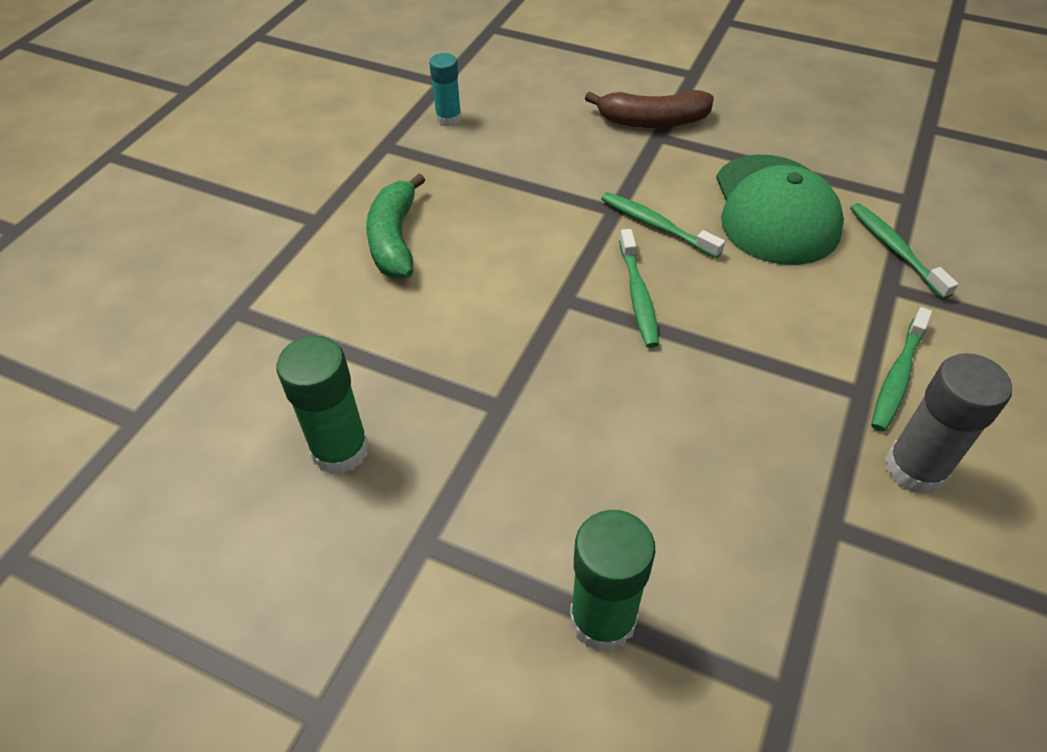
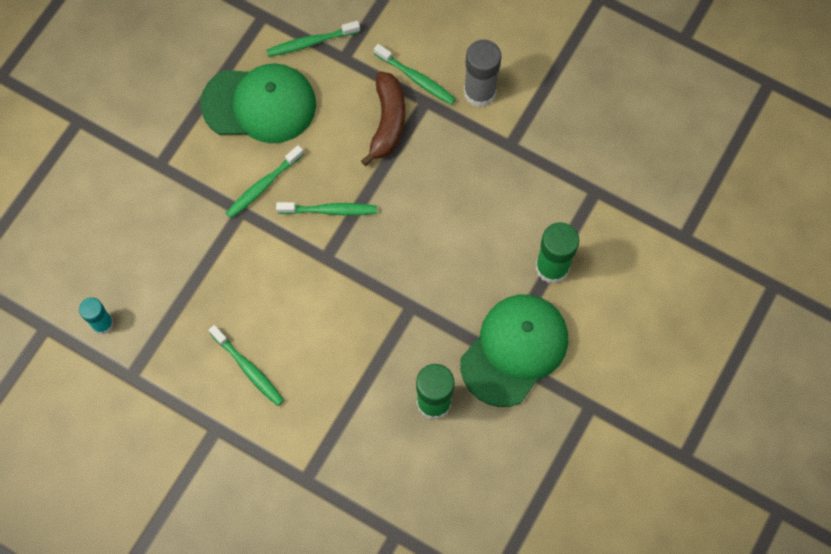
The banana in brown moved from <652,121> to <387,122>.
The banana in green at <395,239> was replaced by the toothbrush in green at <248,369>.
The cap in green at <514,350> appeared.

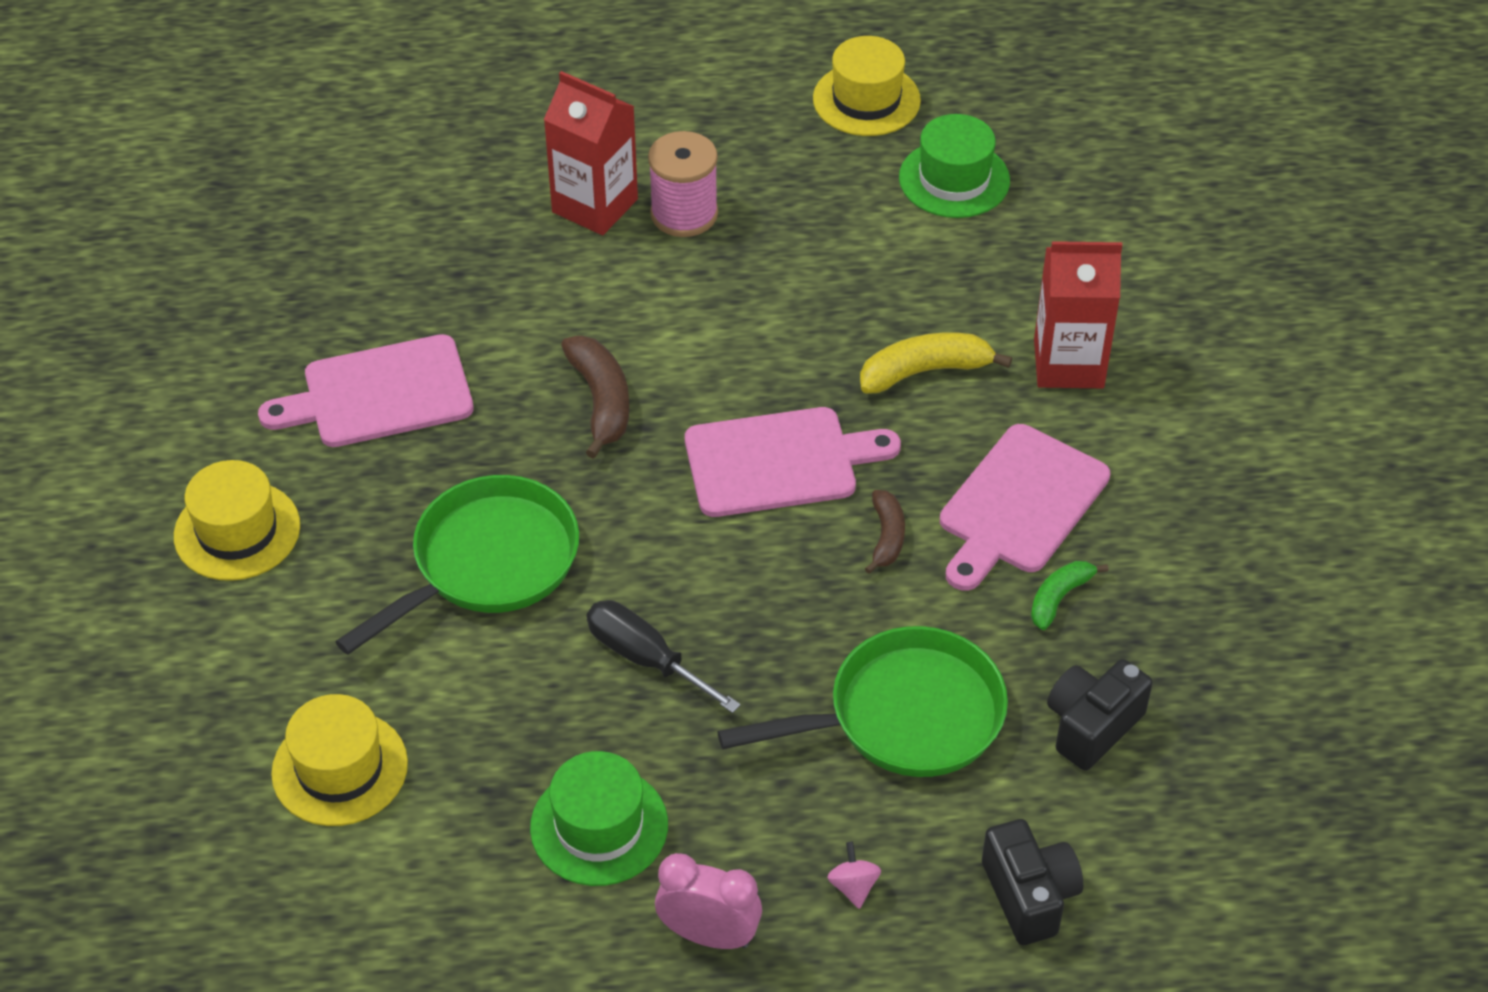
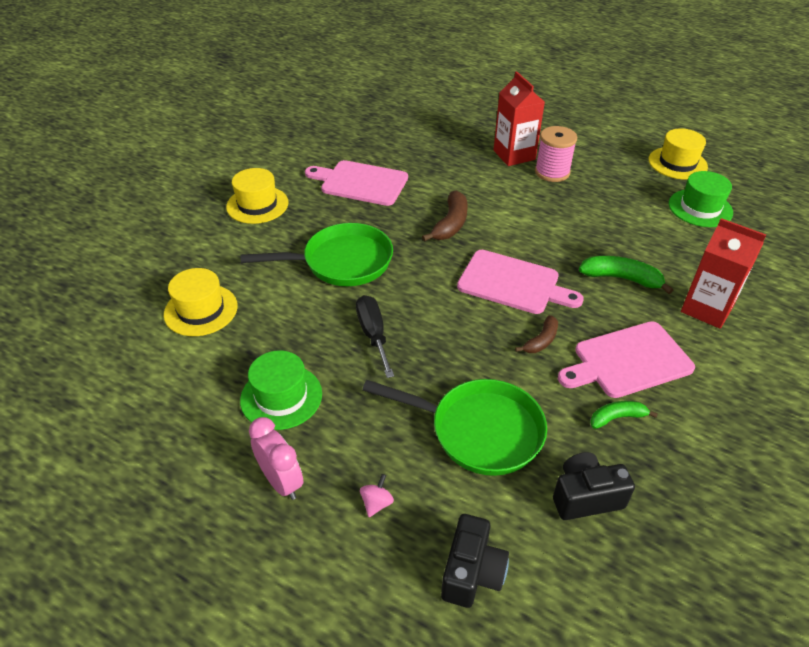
The banana in yellow at <925,371> became the banana in green at <621,278>.

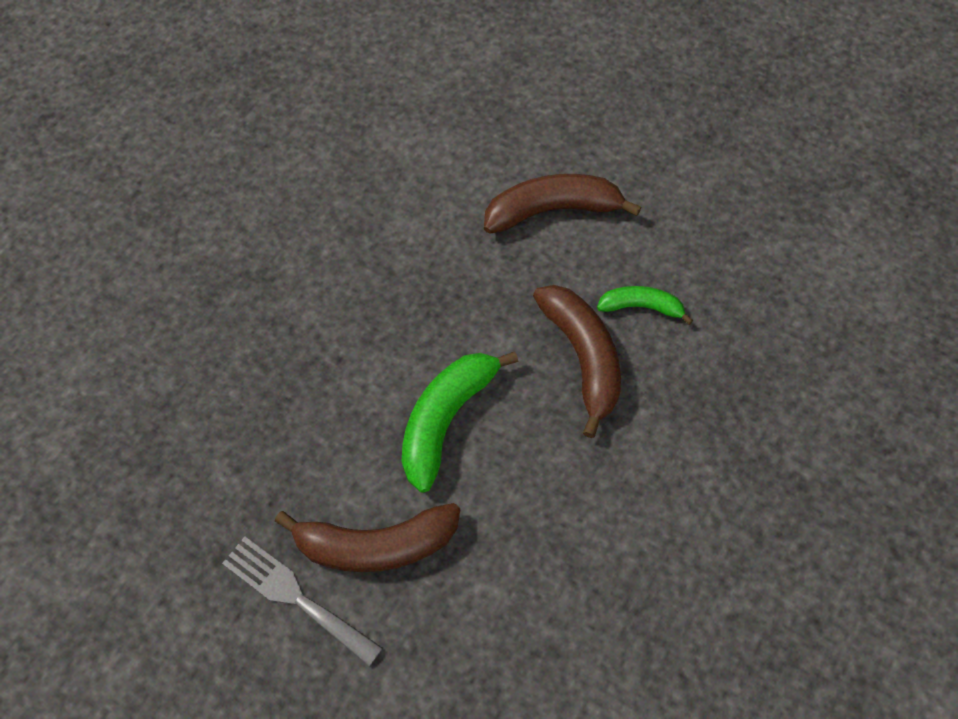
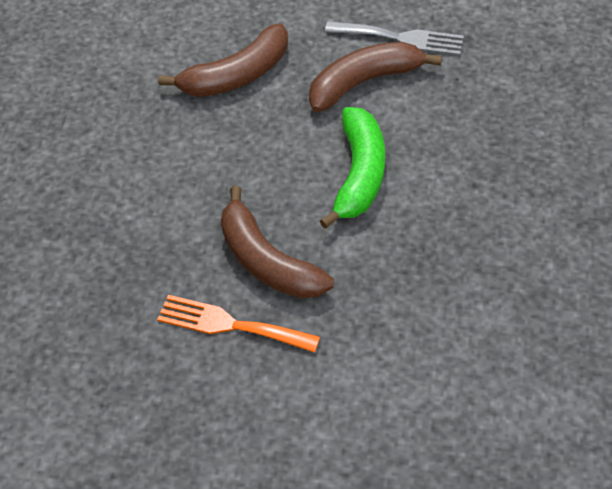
The banana in brown moved from <552,210> to <236,75>.
The banana in green at <641,307> was replaced by the fork in orange at <230,325>.

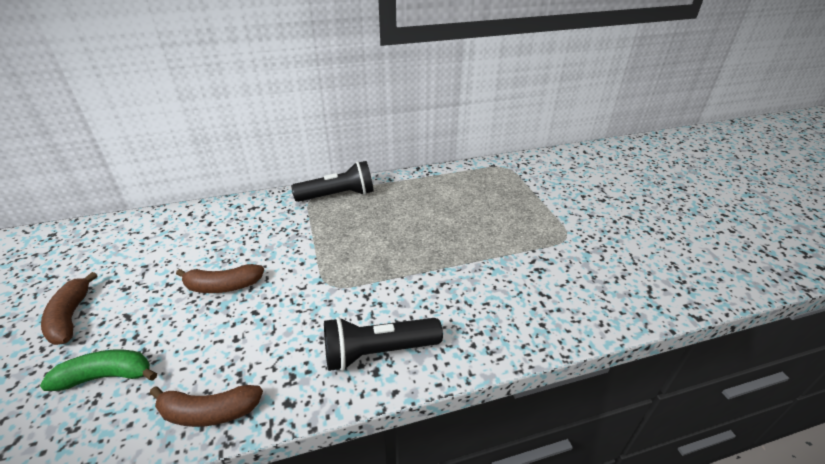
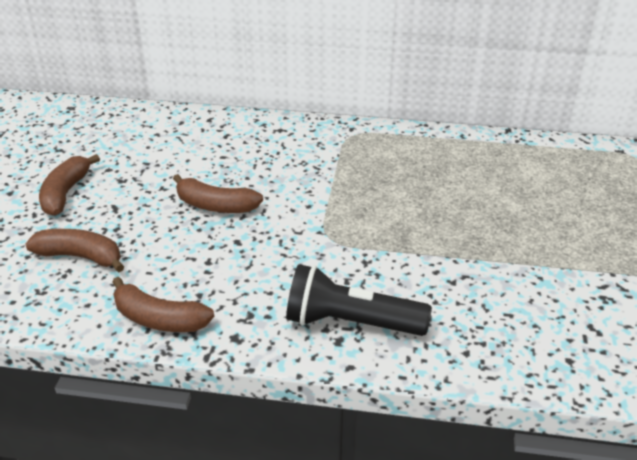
The flashlight in black at <338,195> disappeared.
The banana in green at <107,376> became the banana in brown at <81,257>.

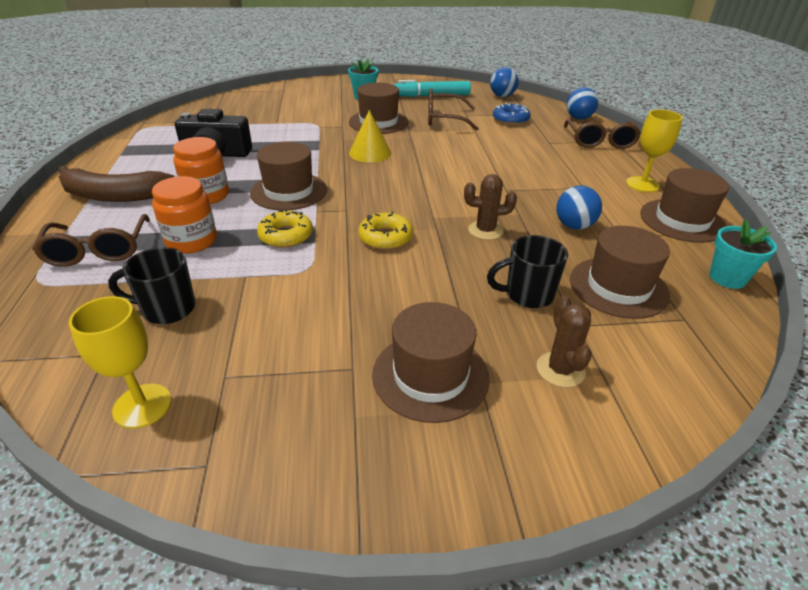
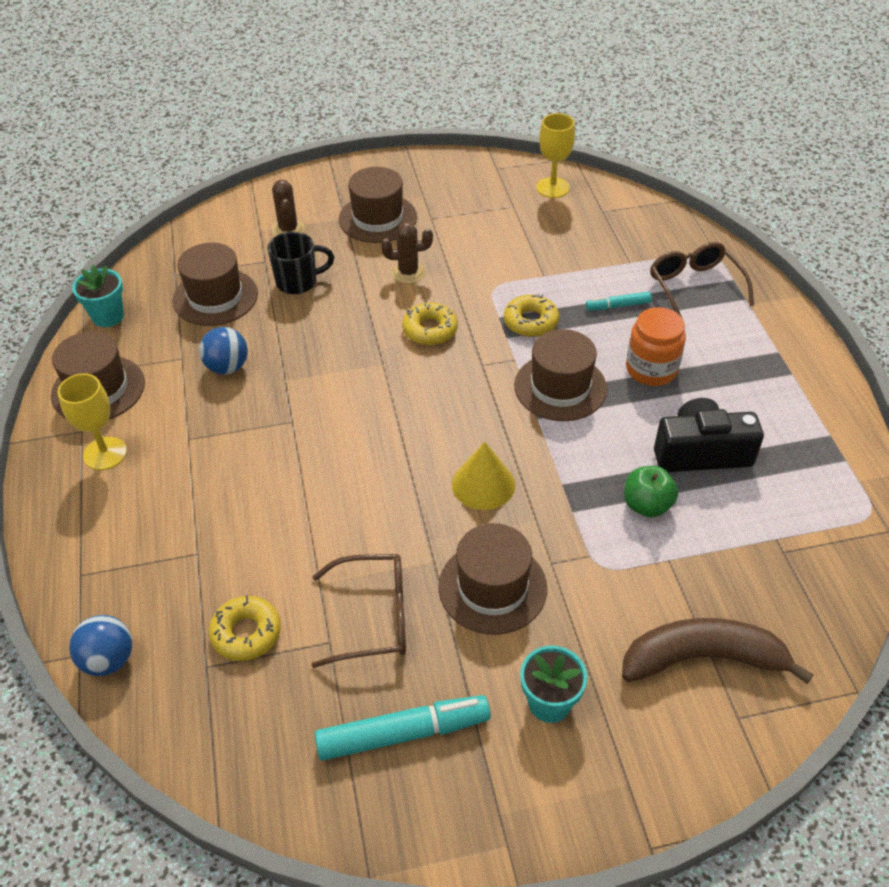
The ball in blue at <502,96> disappeared.
The donut in blue at <510,119> became the donut in yellow at <246,633>.
The glasses in brown at <600,141> disappeared.
The banana in brown moved from <114,196> to <703,658>.
The cactus in brown moved from <485,230> to <408,272>.
The jar in orange at <191,241> was replaced by the marker in turquoise at <618,306>.
The mug in black at <167,309> disappeared.
The apple in green at <647,505> appeared.

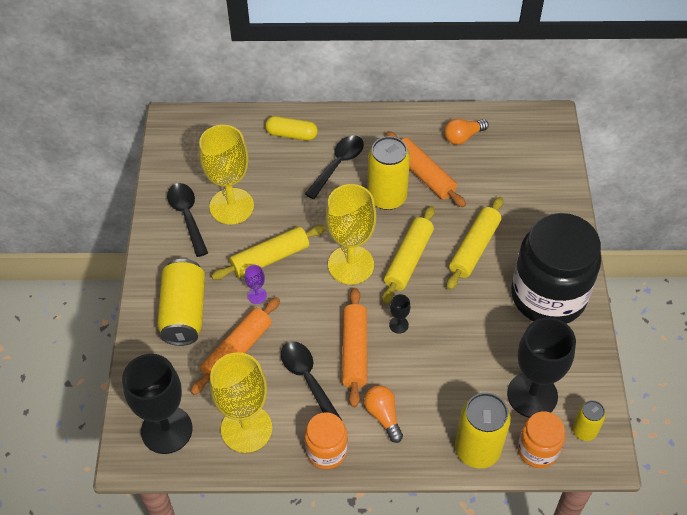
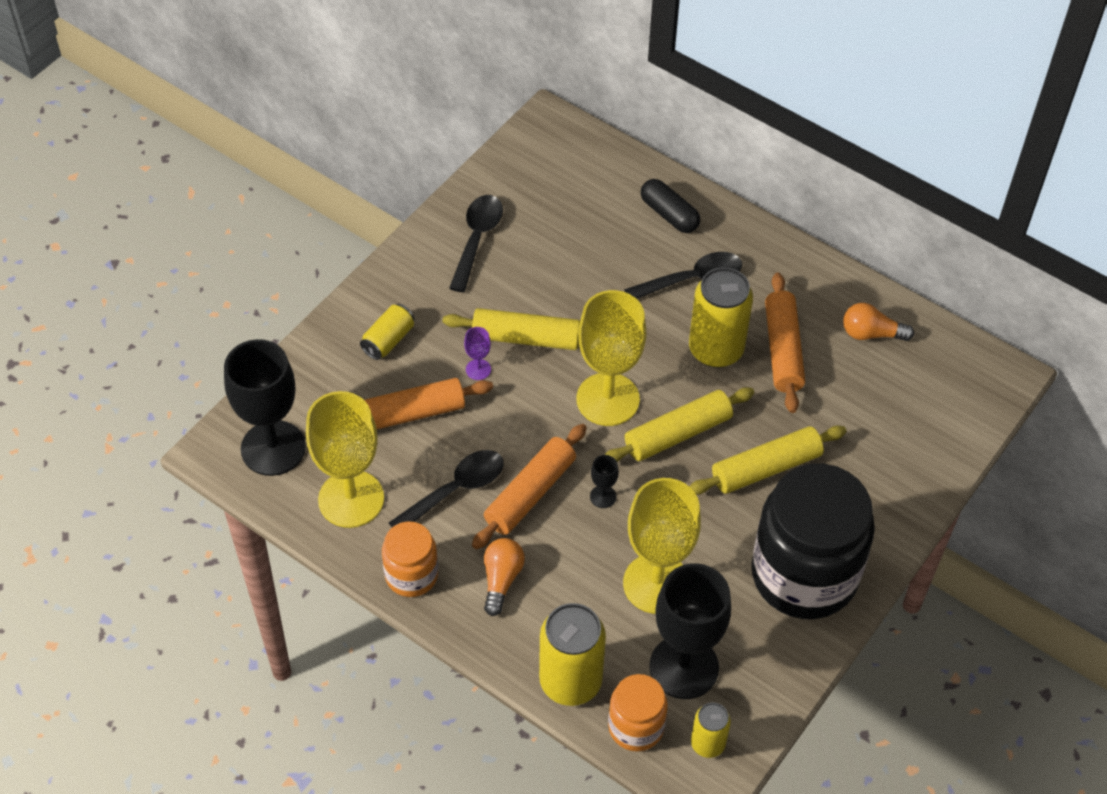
The capsule in yellow at <292,134> became the capsule in black at <669,214>.
The goblet in yellow moved from <231,206> to <656,583>.
The can in yellow at <184,312> changed to 0.55 times the size.
The spoon in black at <307,379> turned 45 degrees clockwise.

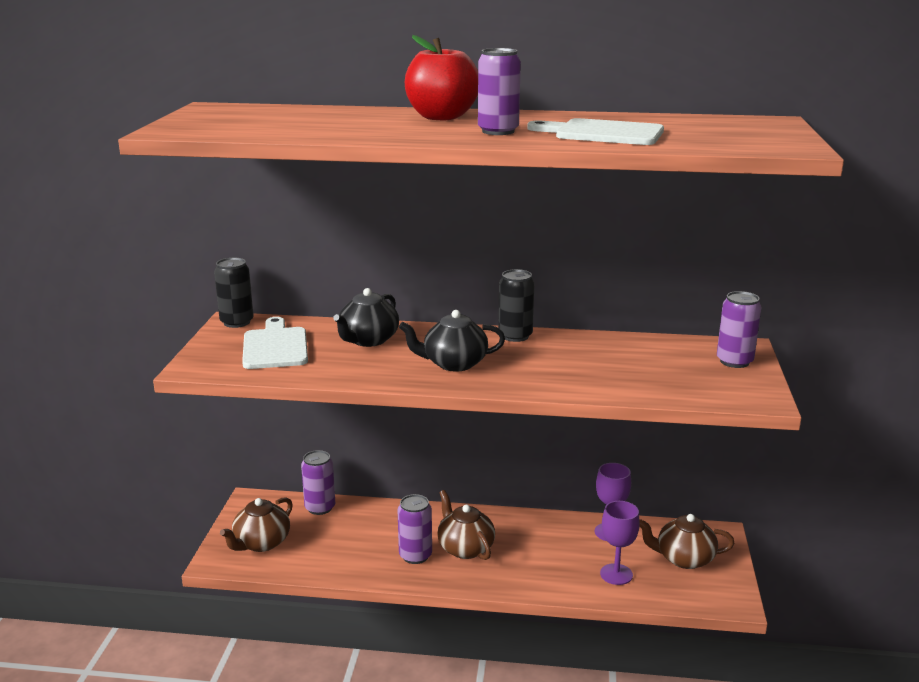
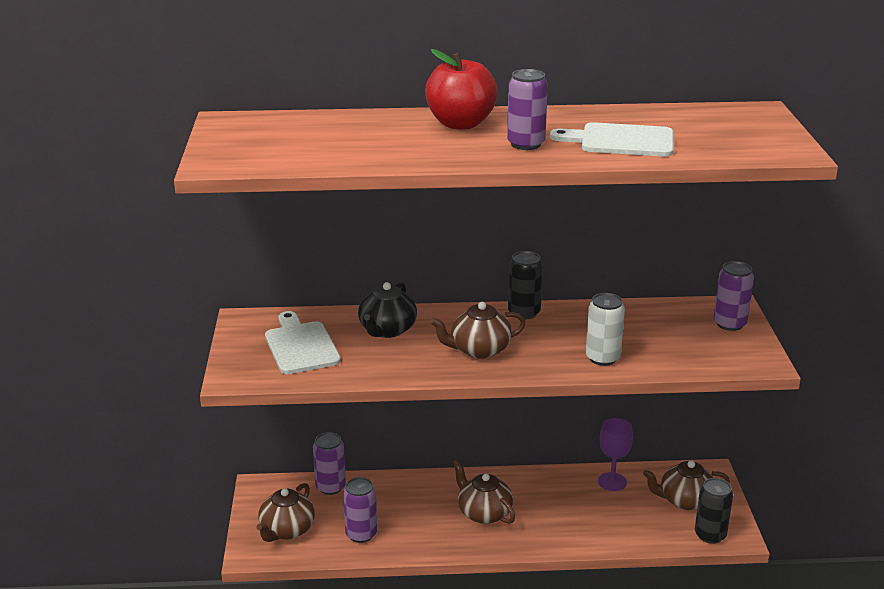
The can in black moved from <237,322> to <710,535>.
The teapot in black at <454,363> became the teapot in brown at <479,350>.
The can in purple moved from <415,556> to <361,534>.
The goblet in purple at <616,574> disappeared.
The can in white at <602,358> appeared.

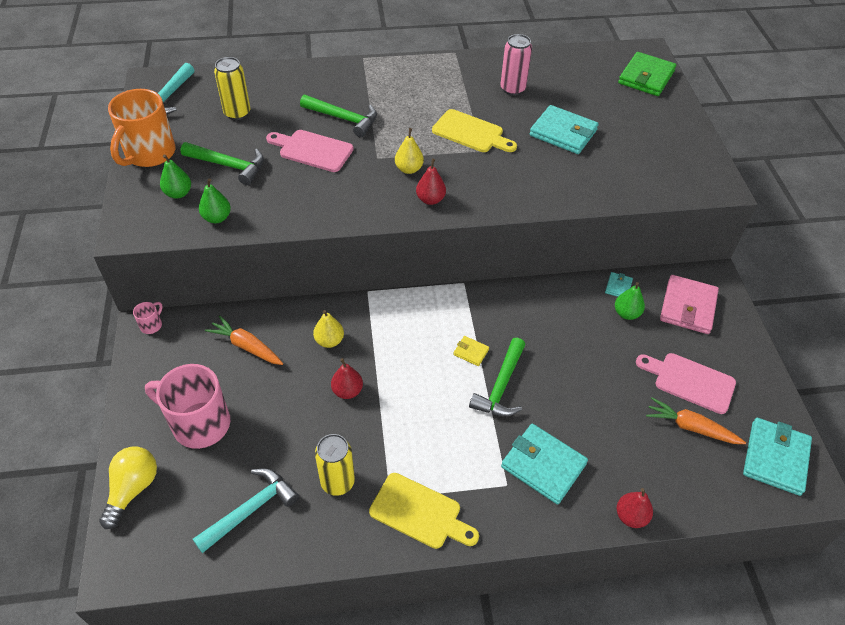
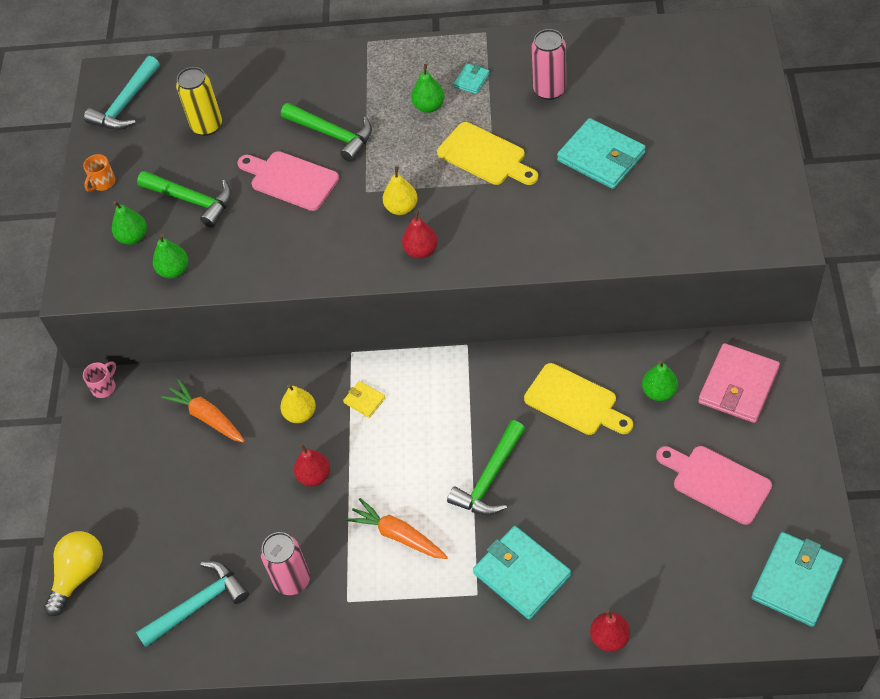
The wallet in green at <646,77> disappeared.
The mug in orange at <149,154> changed to 0.42 times the size.
The wallet in turquoise moved from <618,287> to <471,80>.
The wallet in yellow moved from <471,352> to <364,400>.
The mug in pink at <199,423> disappeared.
The carrot in orange moved from <690,427> to <397,535>.
The can in yellow at <337,482> became the can in pink at <292,580>.
The cutting board in yellow moved from <419,513> to <575,402>.
The pear in green at <429,106> appeared.

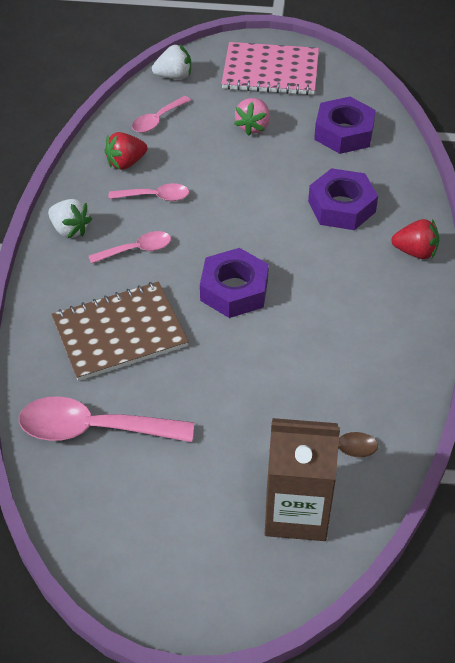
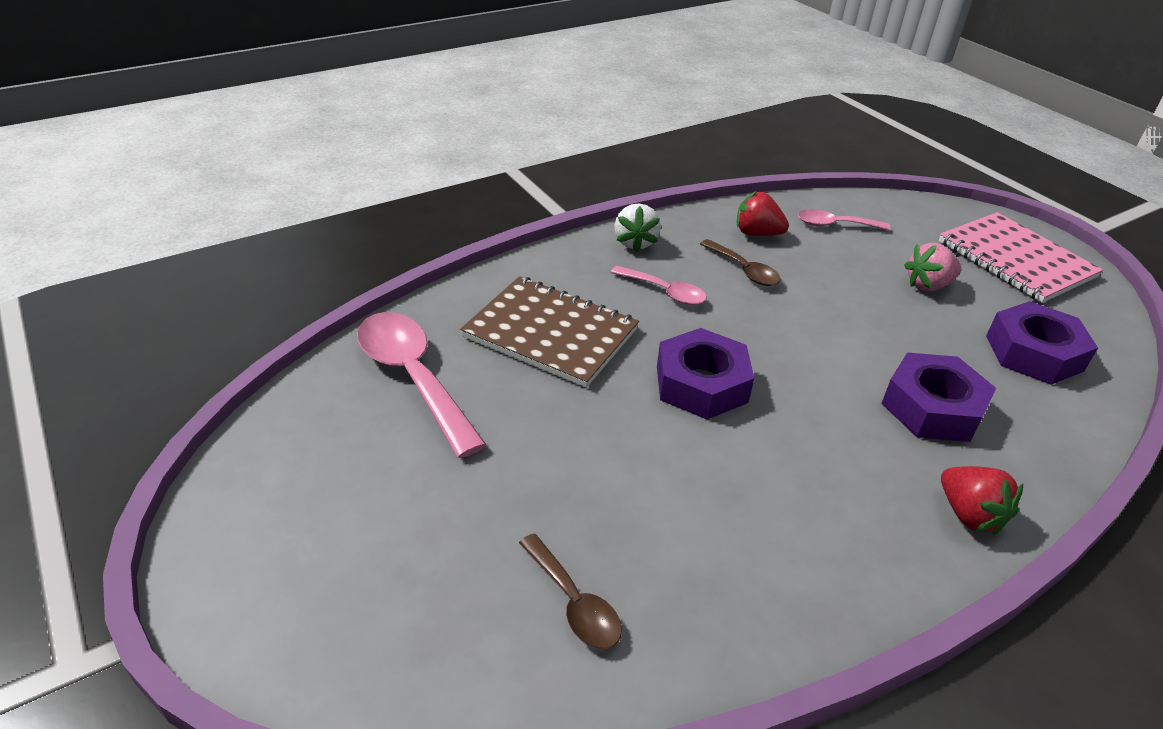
The strawberry in white at <174,76> disappeared.
The spoon in pink at <155,197> became the spoon in brown at <744,270>.
The carton in brown at <296,512> disappeared.

